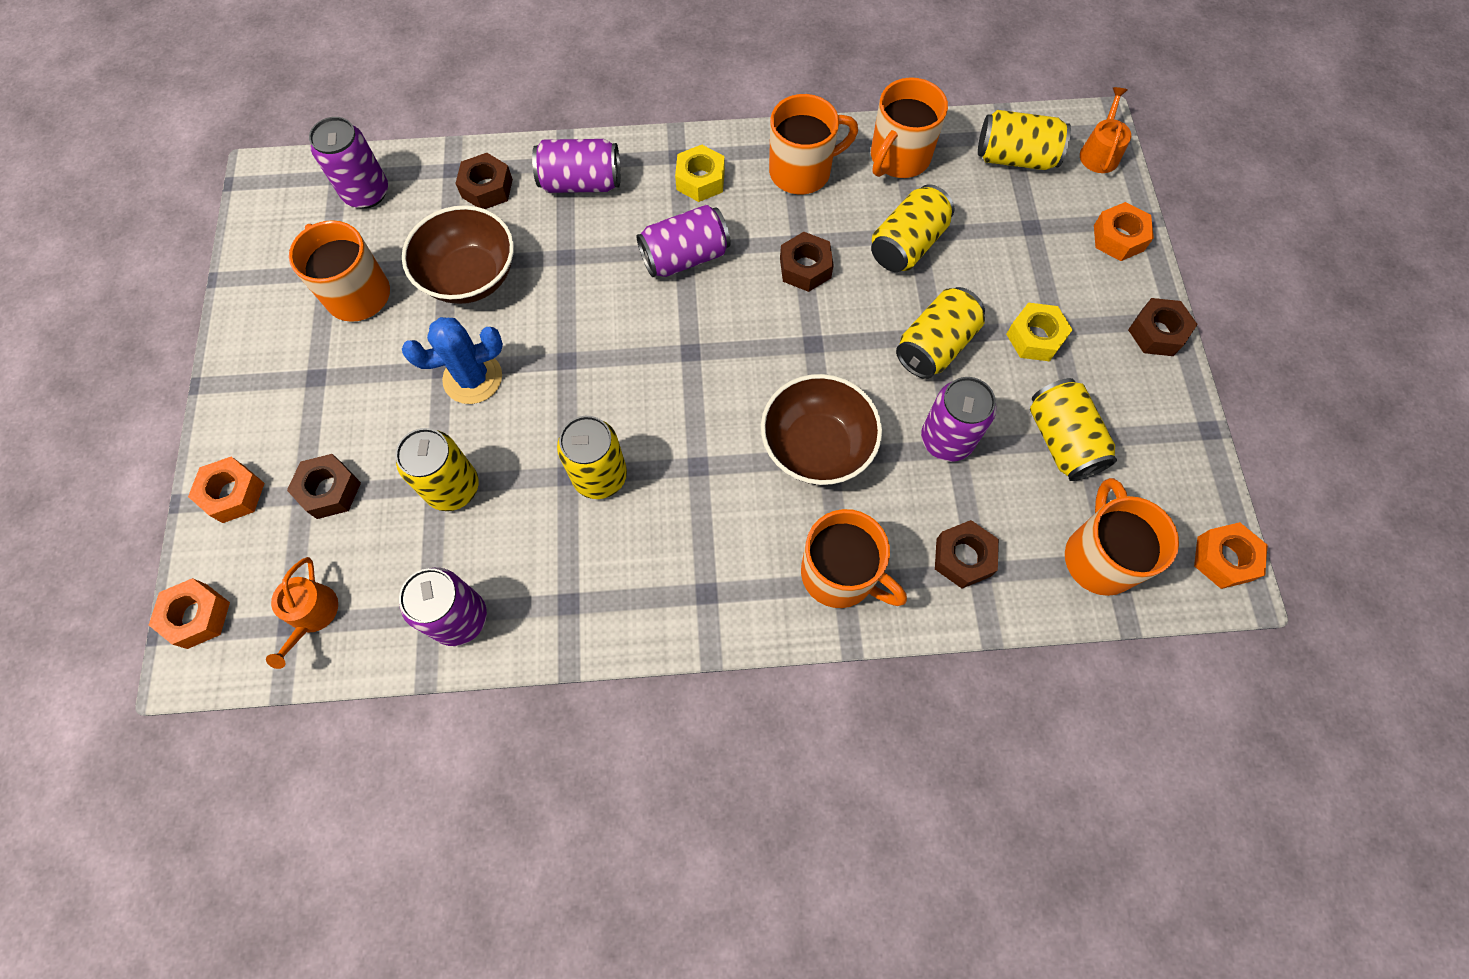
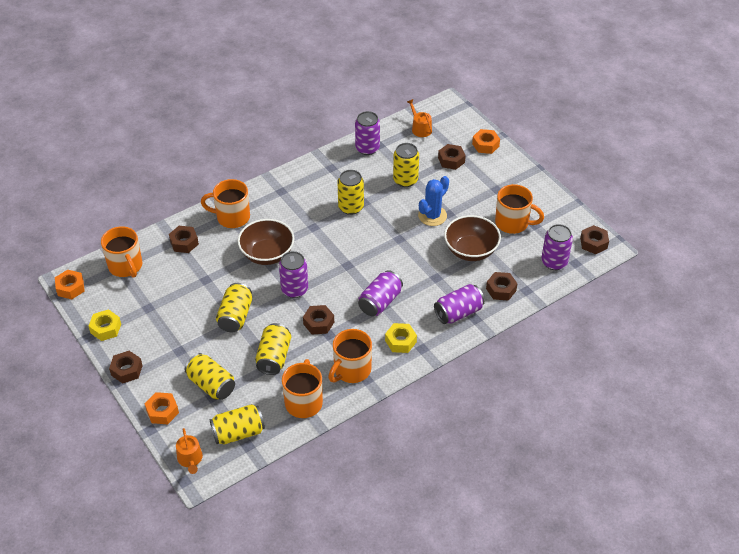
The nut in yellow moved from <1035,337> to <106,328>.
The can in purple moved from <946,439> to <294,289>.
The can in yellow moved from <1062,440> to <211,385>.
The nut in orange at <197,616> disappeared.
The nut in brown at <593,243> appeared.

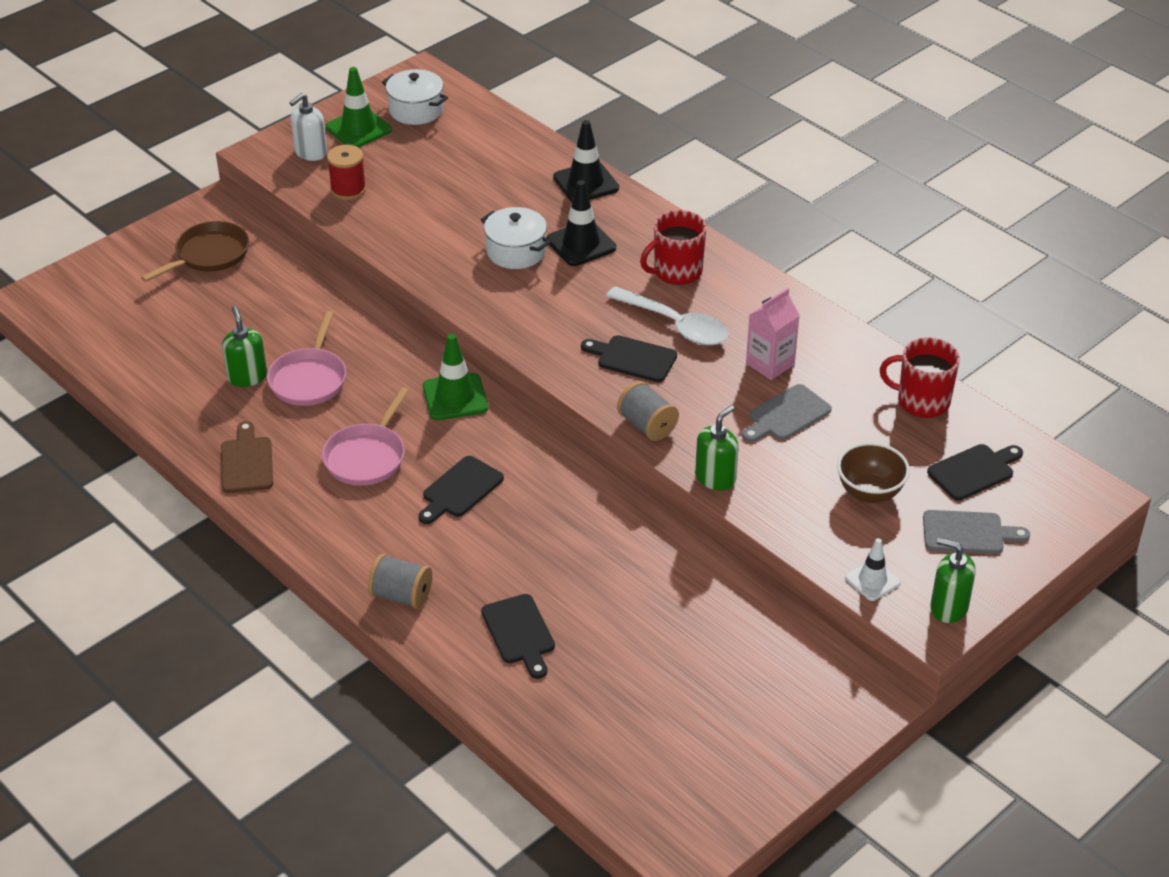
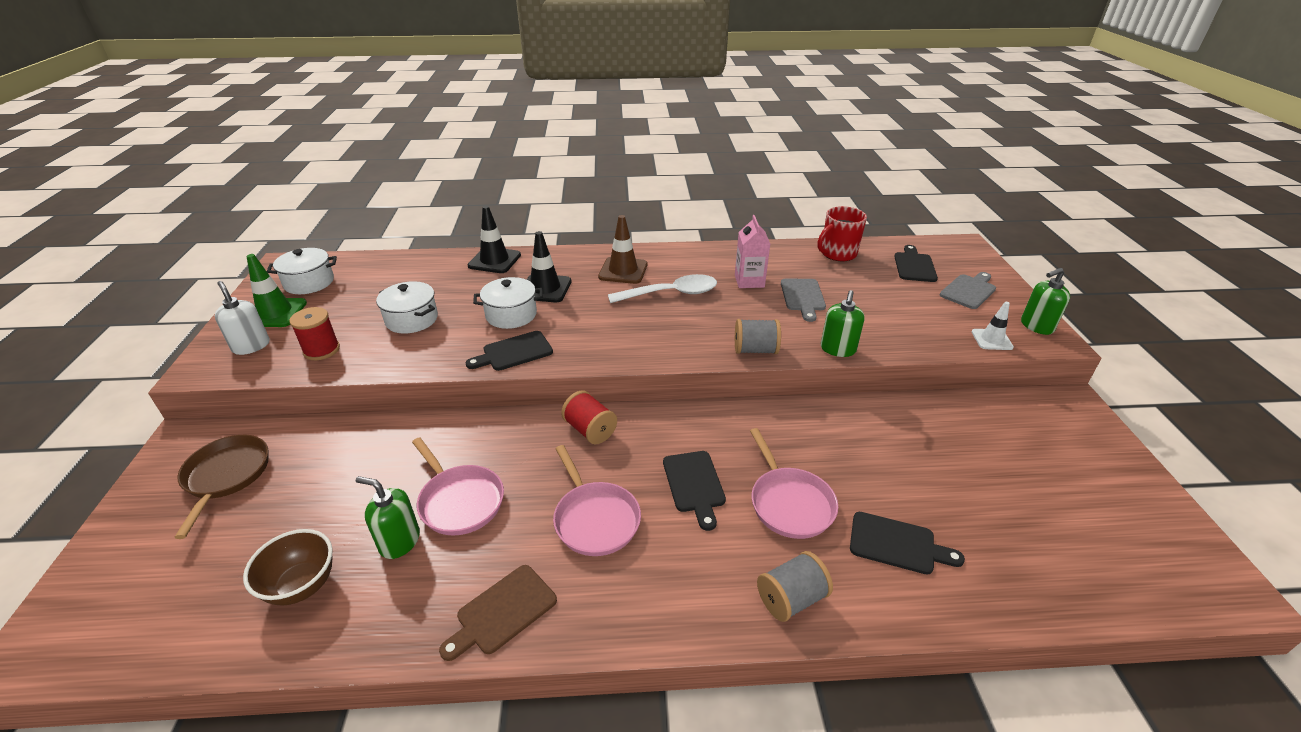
The soap dispenser in white at <310,152> turned 150 degrees clockwise.
The mug in red at <676,272> was replaced by the traffic cone in brown at <623,271>.
The traffic cone in green at <455,397> was replaced by the spool in red at <590,430>.
The cutting board in black moved from <633,358> to <514,352>.
The soap dispenser in green at <715,478> turned 150 degrees counterclockwise.
The cutting board in brown at <247,462> turned 75 degrees counterclockwise.
The bowl in brown moved from <869,493> to <302,586>.
The pot in white at <412,319> appeared.
The pan in pink at <789,503> appeared.

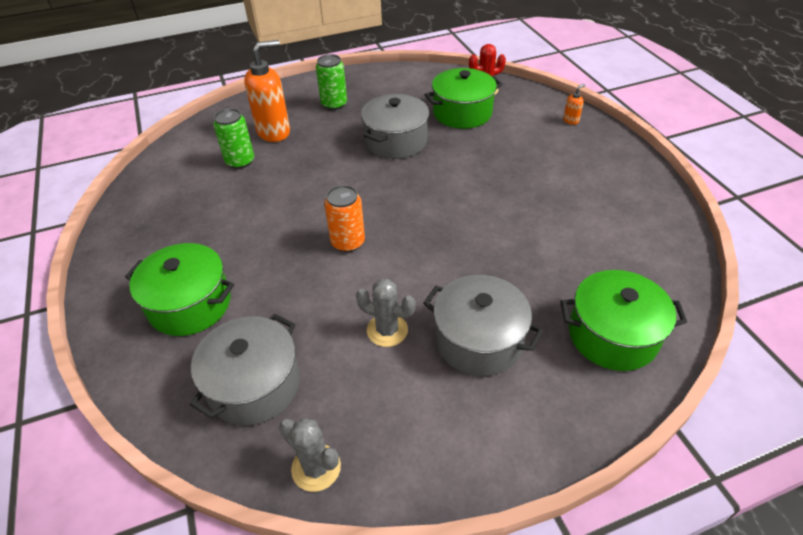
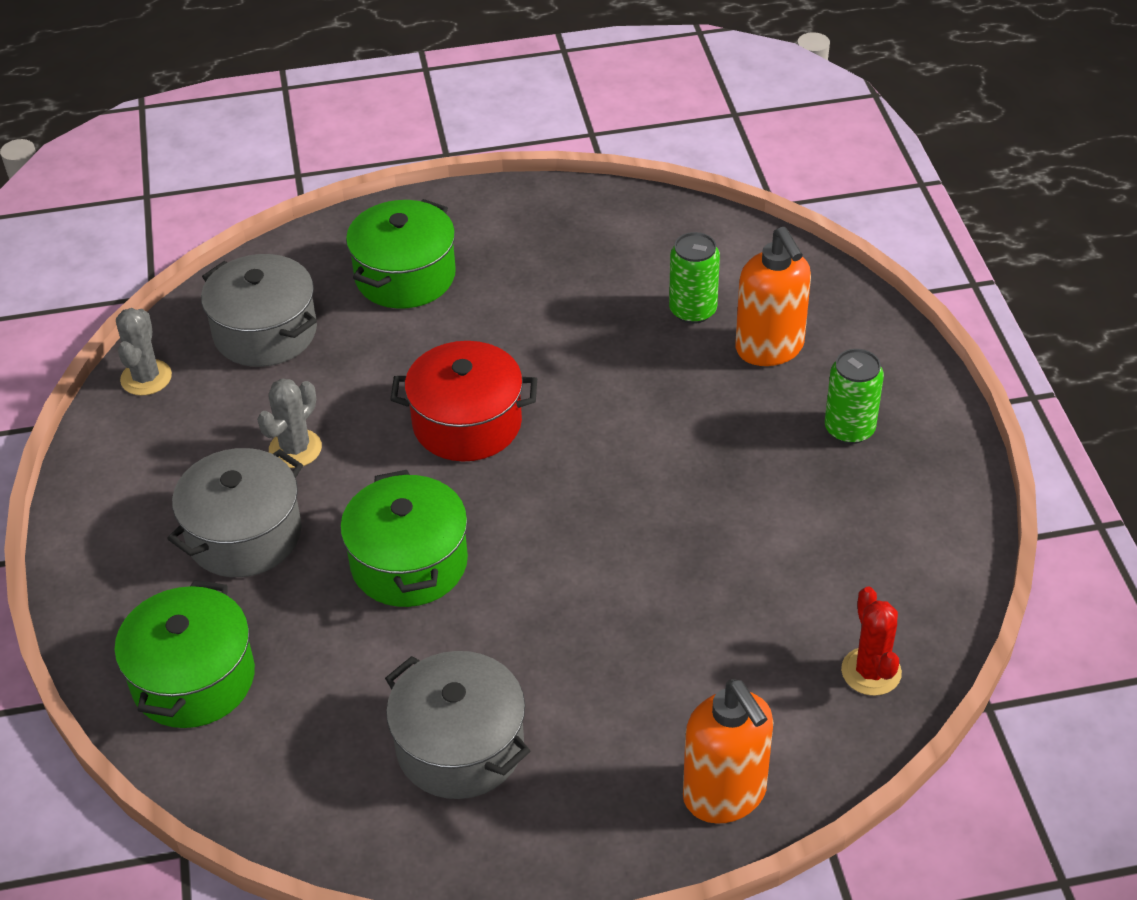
The pot in green moved from <462,113> to <409,563>.
The soap dispenser in orange at <571,120> changed to 2.40 times the size.
The pot in grey moved from <396,141> to <460,746>.
The can in orange at <348,242> was replaced by the pot in red at <467,423>.
The cactus in grey at <316,467> turned 45 degrees counterclockwise.

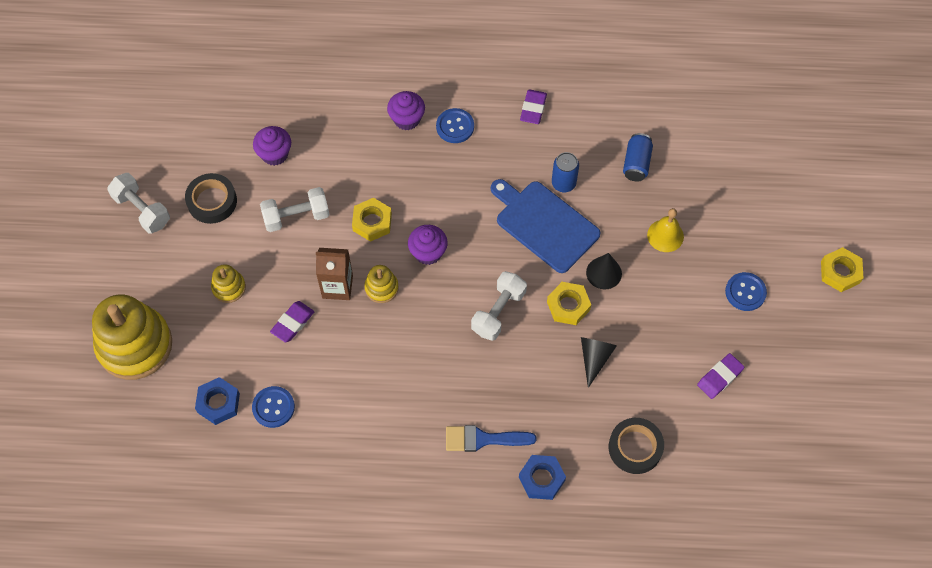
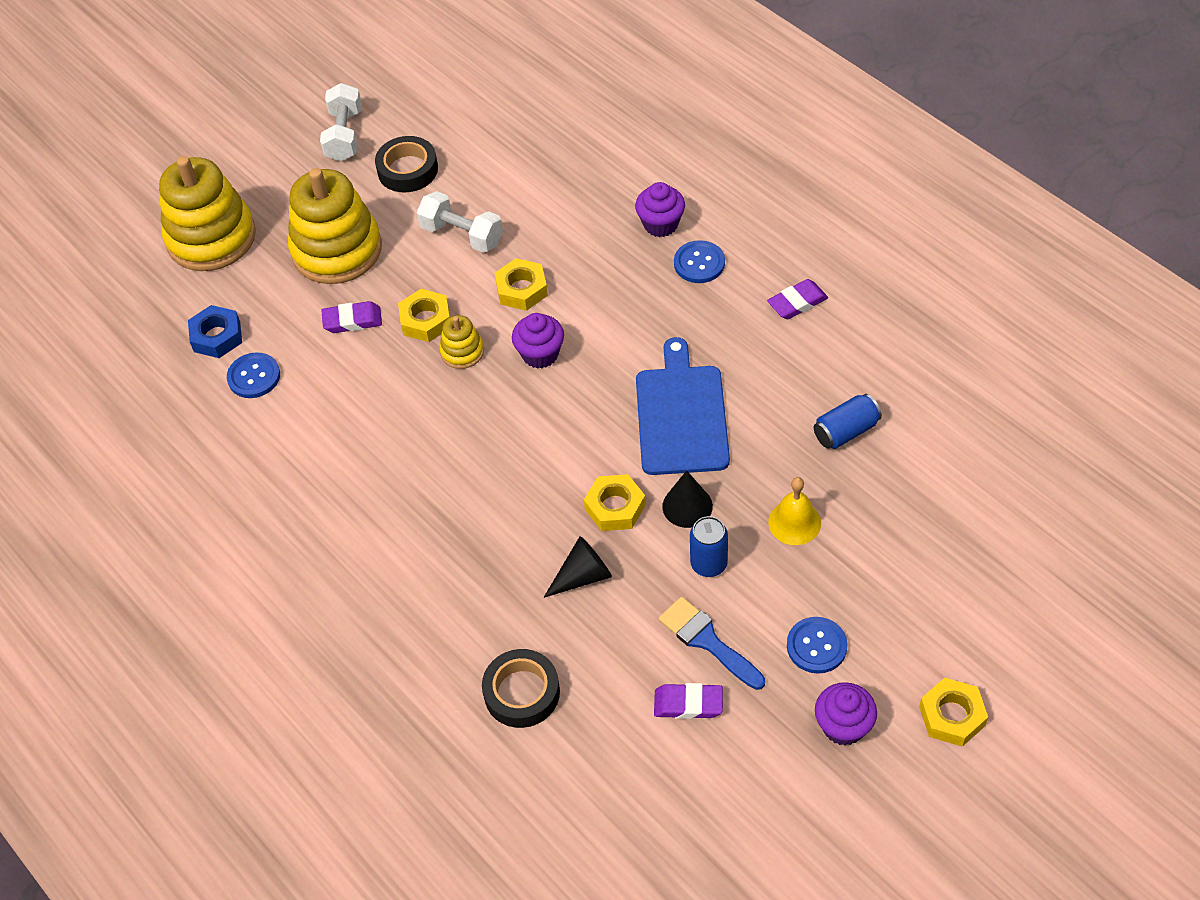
The cupcake in purple moved from <275,154> to <843,726>.
The can in blue moved from <563,183> to <709,564>.
The carton in brown at <337,286> was replaced by the nut in yellow at <426,320>.
The stacking toy in yellow at <229,287> changed to 2.19 times the size.
The dumbbell in white at <498,312> disappeared.
The brush in blue moved from <483,439> to <707,641>.
The nut in blue at <541,479> disappeared.

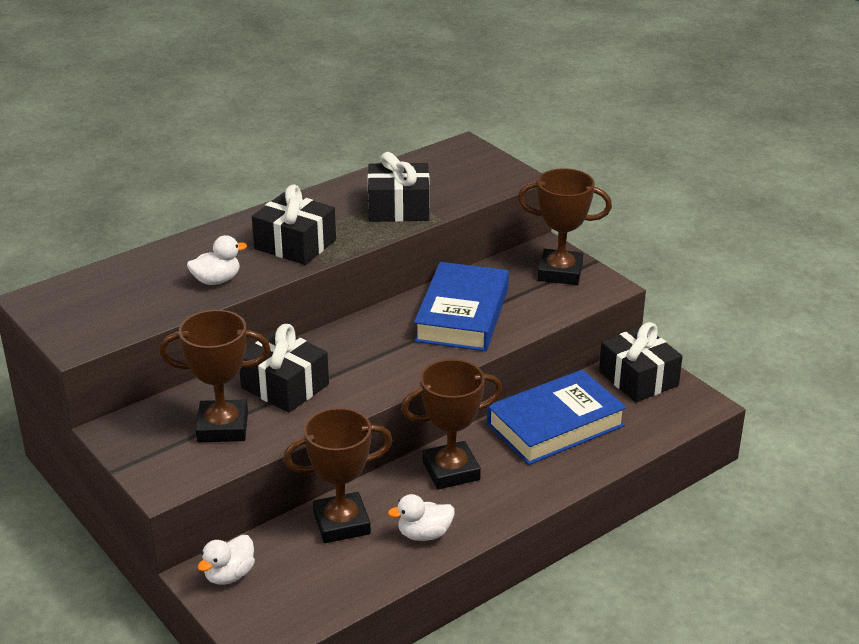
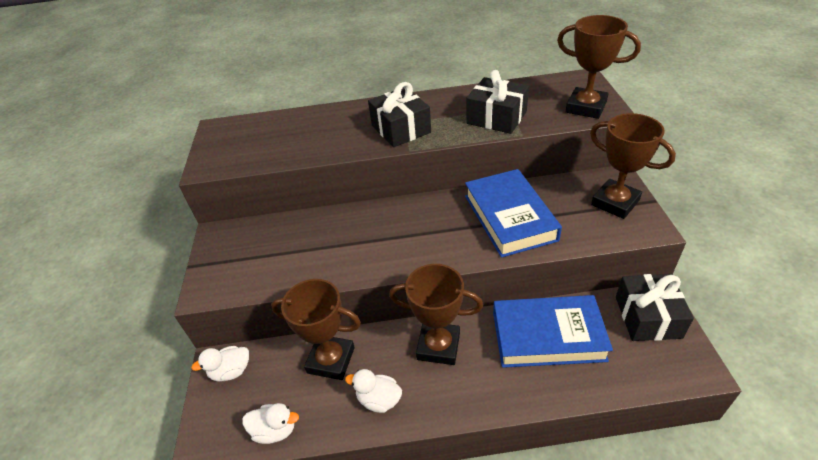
The duck in white moved from <216,280> to <275,430>.
The book in blue at <462,315> turned 60 degrees counterclockwise.
The trophy in brown moved from <222,427> to <586,107>.
The gift in black at <285,386> disappeared.

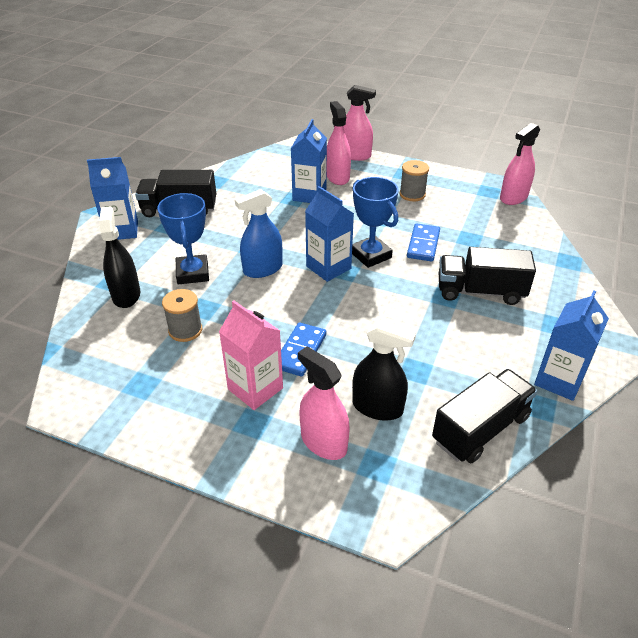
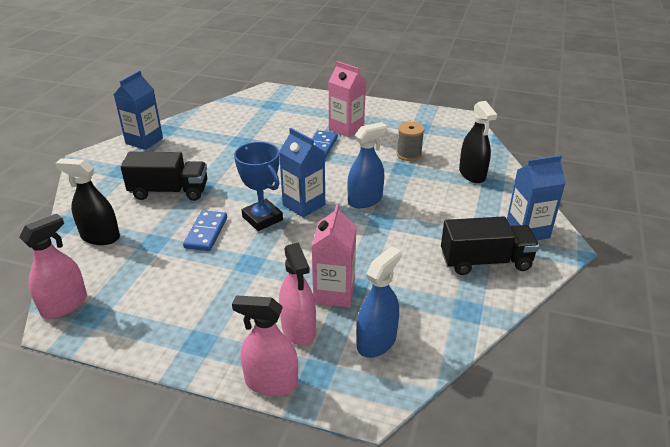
The carton in blue at <309,195> became the carton in pink at <334,292>.
The spool in grey at <412,194> disappeared.
The trophy in blue at <192,273> disappeared.
The spray bottle in black moved from <377,407> to <100,237>.
The spray bottle in pink at <323,442> disappeared.
The truck in black at <481,429> disappeared.
The spray bottle in blue at <376,341> appeared.

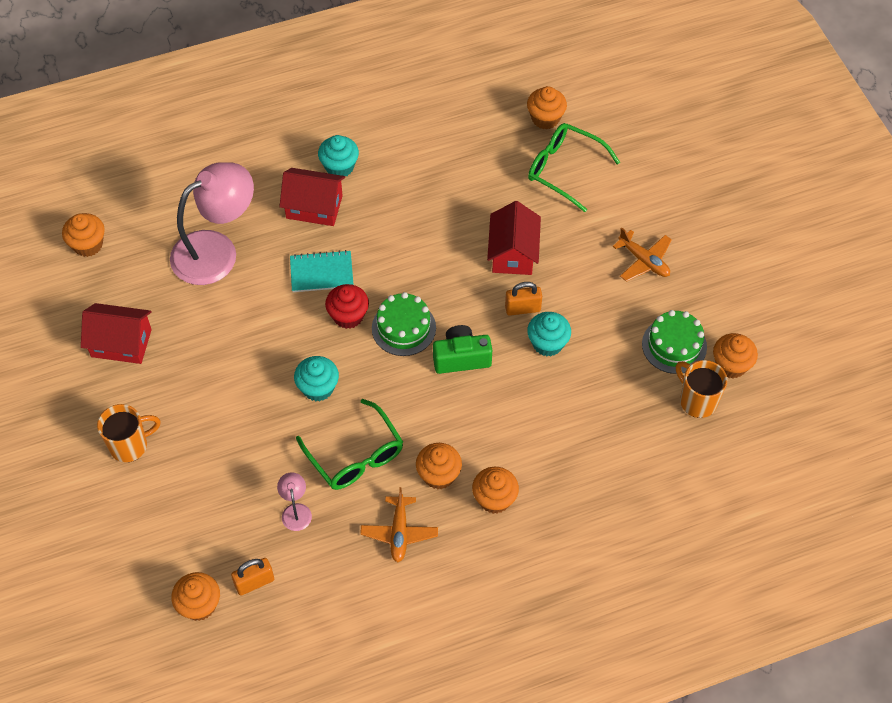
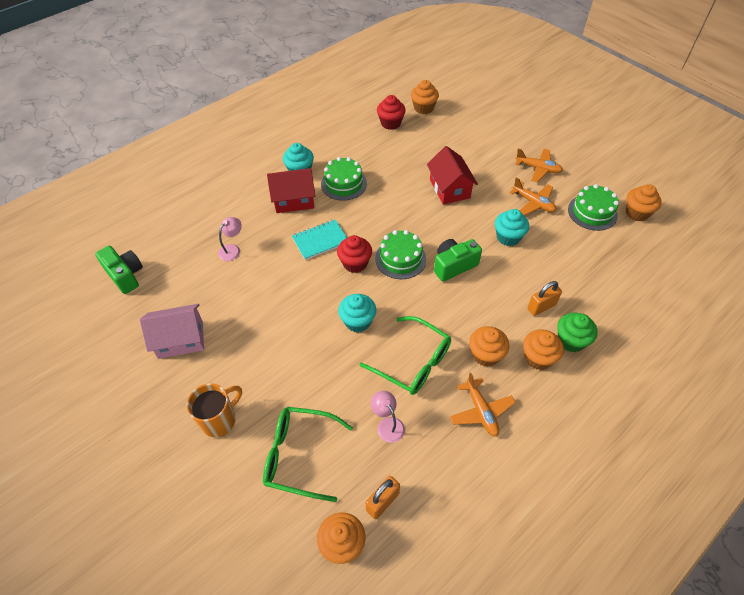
The glasses in green moved from <564,169> to <299,455>.
The lamp in pink at <216,251> changed to 0.41 times the size.
The cupcake in orange at <88,245> was replaced by the camera in green at <125,275>.
The padlock in orange moved from <522,309> to <541,307>.
The house in red at <121,343> became the house in pink at <180,339>.
The mug in orange at <697,401> disappeared.
The cupcake in red at <390,123> appeared.
The cake in green at <343,184> appeared.
The plane in orange at <533,203> appeared.
The cupcake in green at <571,341> appeared.

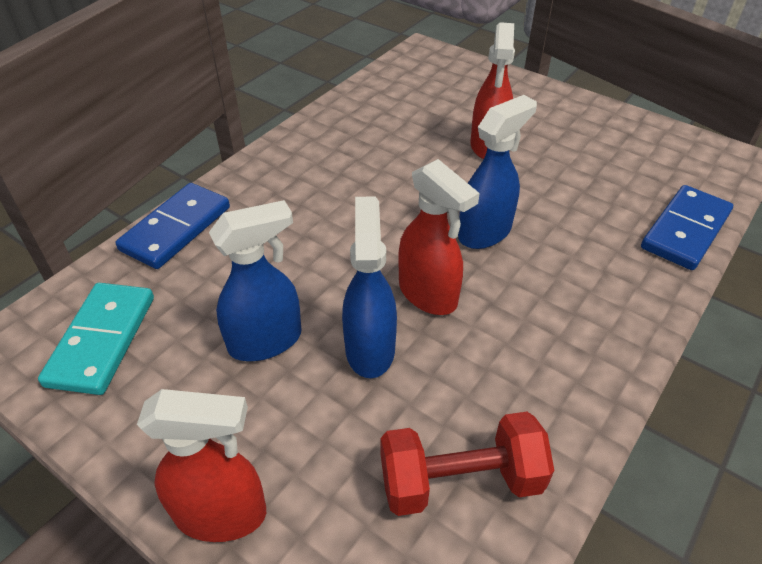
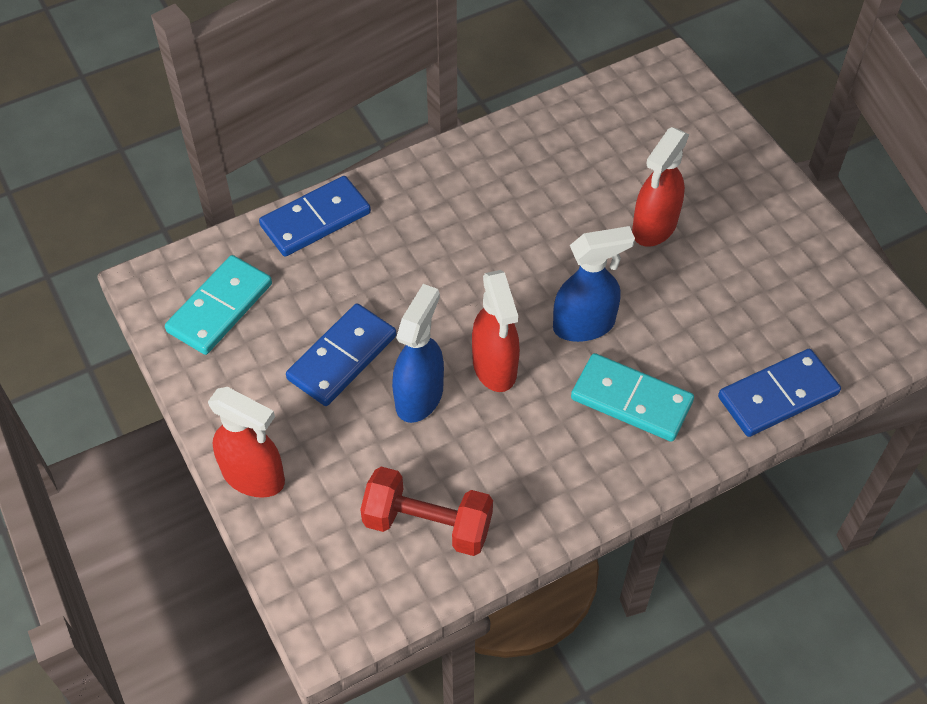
The spray bottle in blue at <266,341> was replaced by the domino in blue at <342,357>.
The domino in turquoise at <631,400> appeared.

